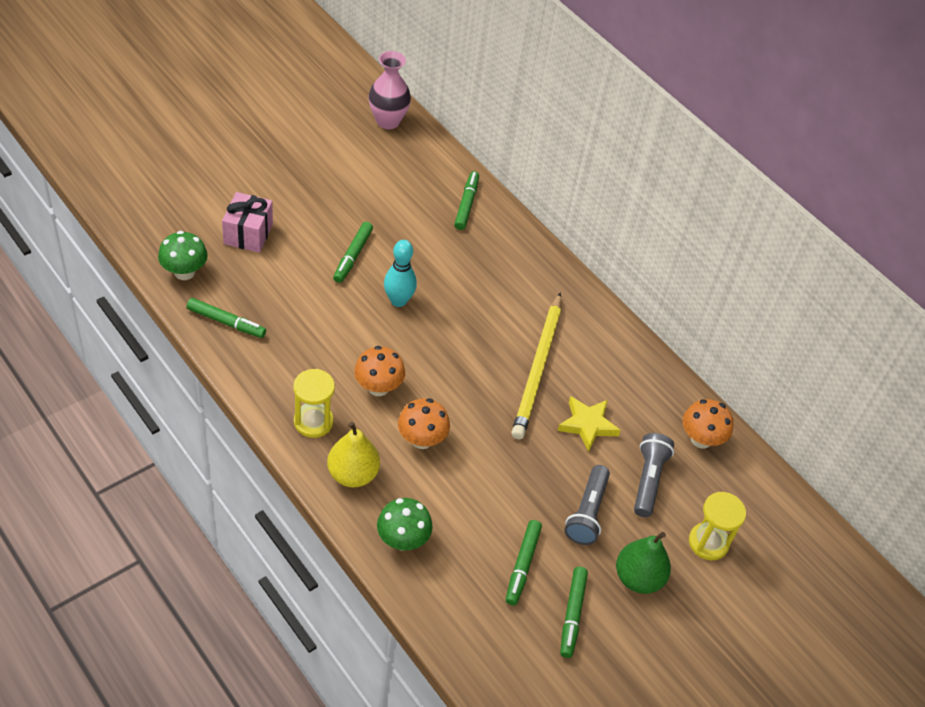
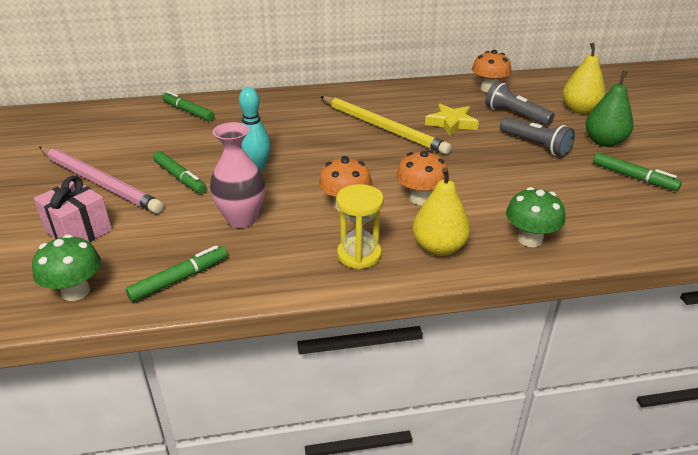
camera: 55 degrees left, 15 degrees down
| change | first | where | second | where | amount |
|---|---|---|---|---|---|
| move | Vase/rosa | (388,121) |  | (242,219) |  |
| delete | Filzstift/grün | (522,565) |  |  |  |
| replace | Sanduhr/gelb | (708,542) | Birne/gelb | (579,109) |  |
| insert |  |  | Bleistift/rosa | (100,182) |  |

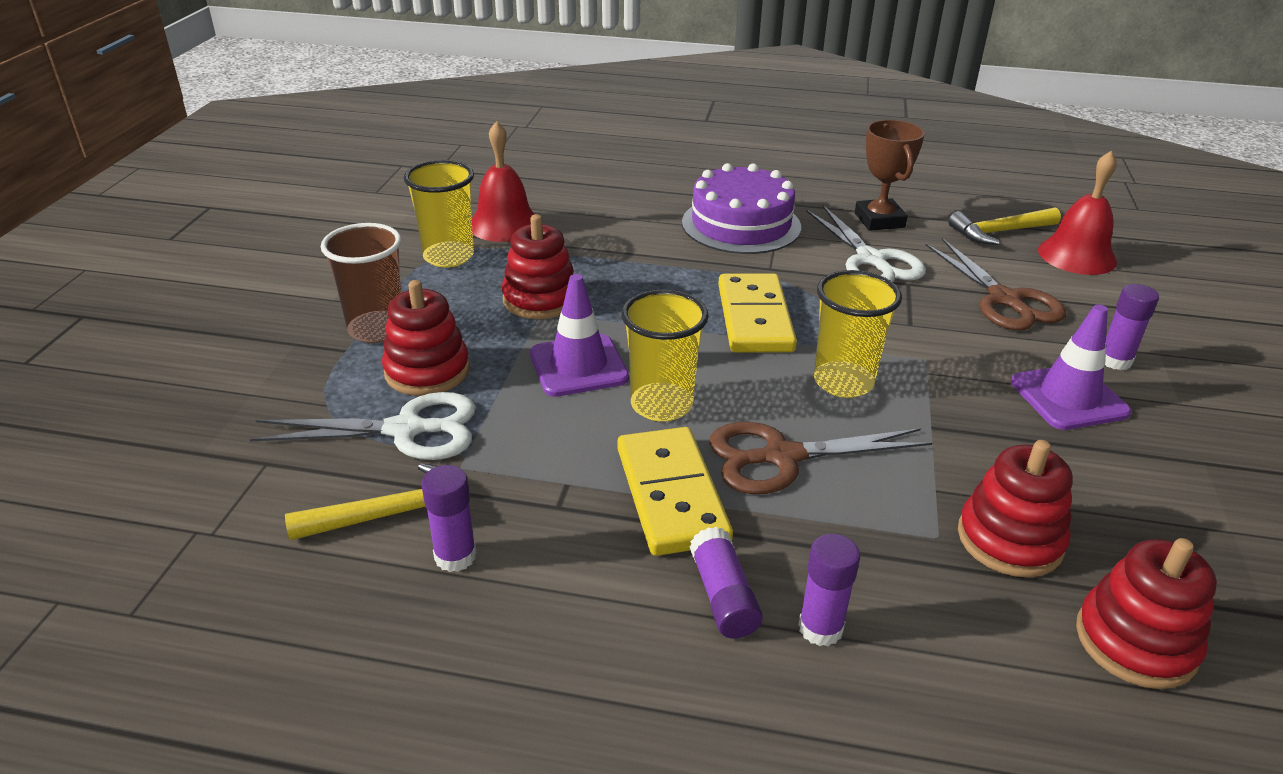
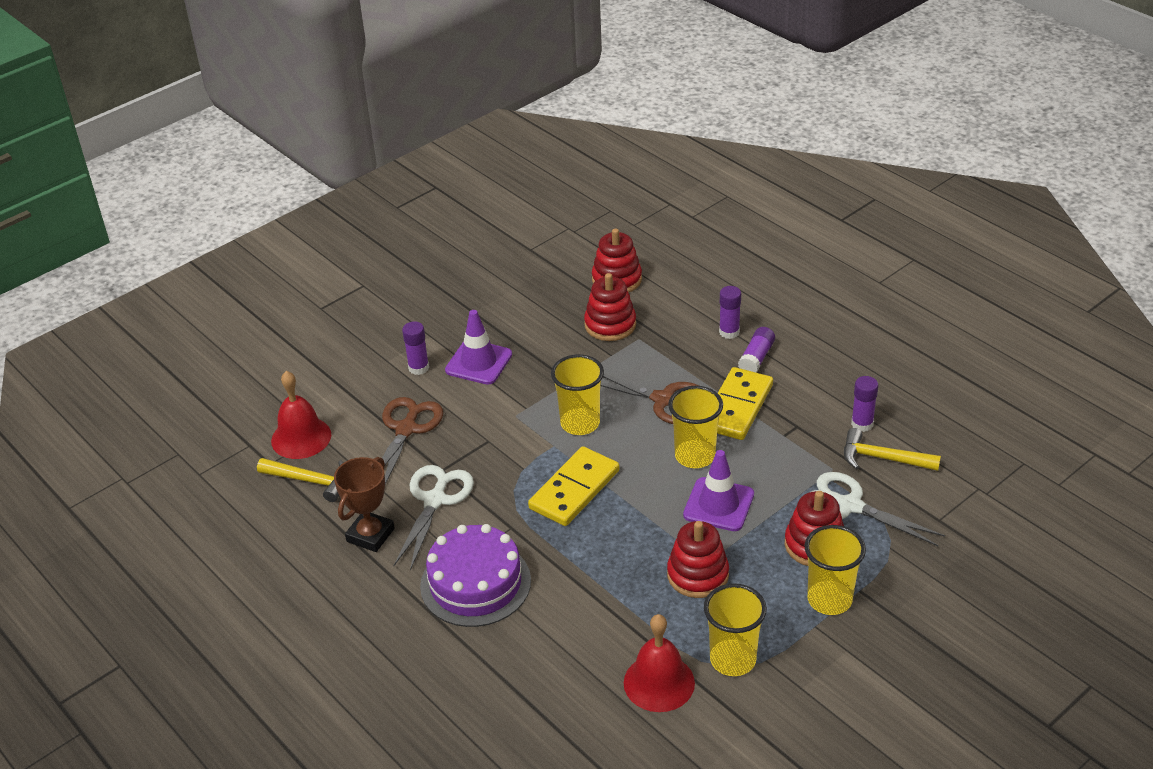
camera: 140 degrees left, 5 degrees up
| change | first | where | second | where | amount |
|---|---|---|---|---|---|
| recolor | Becher/braun | (377,329) | Becher/gelb | (829,600) |  |

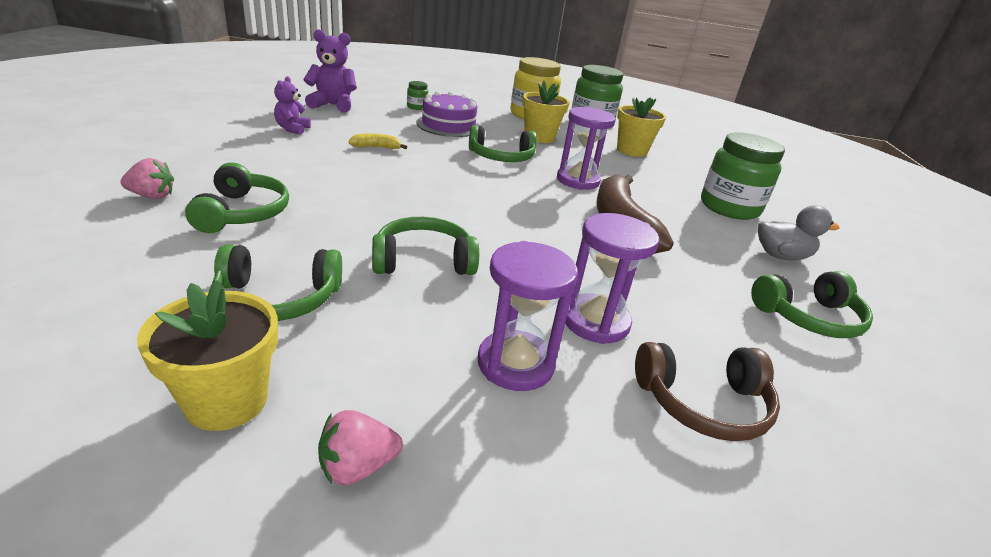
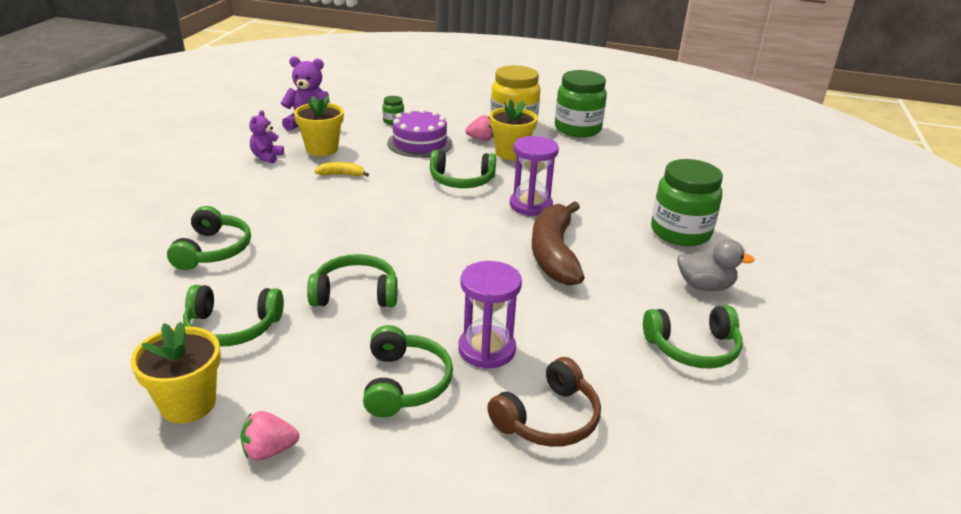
camera: 10 degrees right, 0 degrees up
| change | first | where | second | where | amount |
|---|---|---|---|---|---|
| move | Erdbeere/rosa | (152,196) |  | (481,139) |  |
| replace | Sanduhr/lila | (515,364) | Kopfhörer/grün | (405,383) |  |
| move | Blumentopf/gelb | (631,151) |  | (322,149) |  |
| rotate | Kopfhörer/braun | (703,403) |  | (548,419) | 45 degrees counterclockwise |

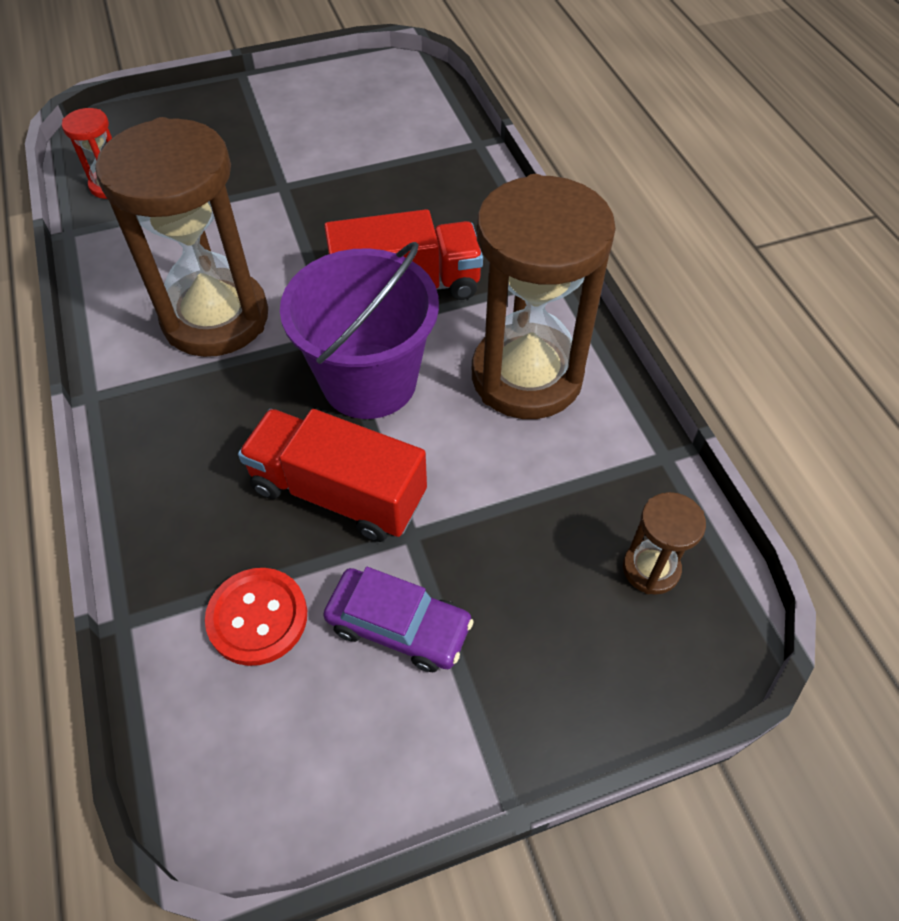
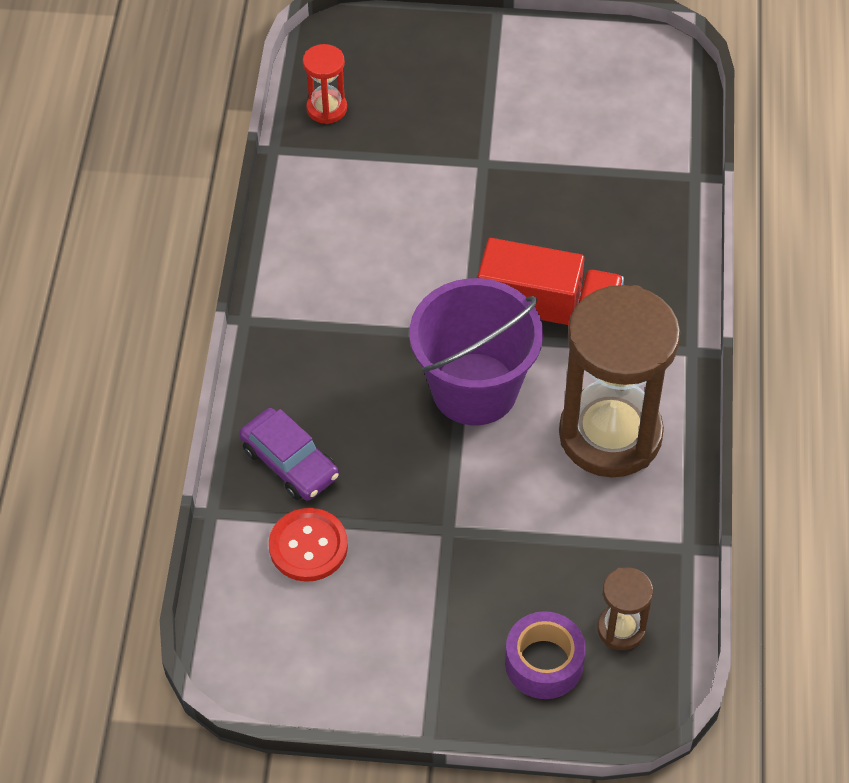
camera: 25 degrees right, 0 degrees up
| change | first | where | second | where | amount |
|---|---|---|---|---|---|
| delete | Sanduhr/braun | (215,318) |  |  |  |
| delete | Lastwagen/rot | (338,492) |  |  |  |
| move | Auto/lila | (398,626) |  | (290,462) |  |
| insert |  |  | Klebeband/lila | (544,663) |  |

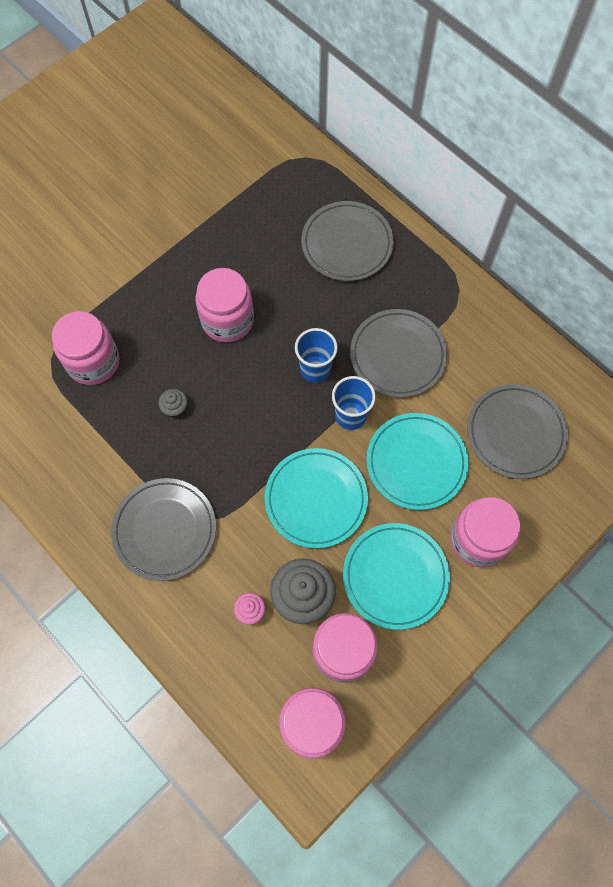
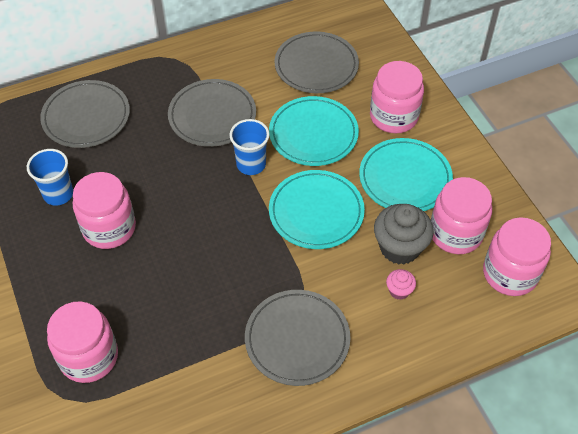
camera: 70 degrees left, 15 degrees down
| change | first | where | second | where | amount |
|---|---|---|---|---|---|
| delete | Muffin/grau | (175,408) |  |  |  |
| move | Becher/blau | (315,369) |  | (58,194) |  |

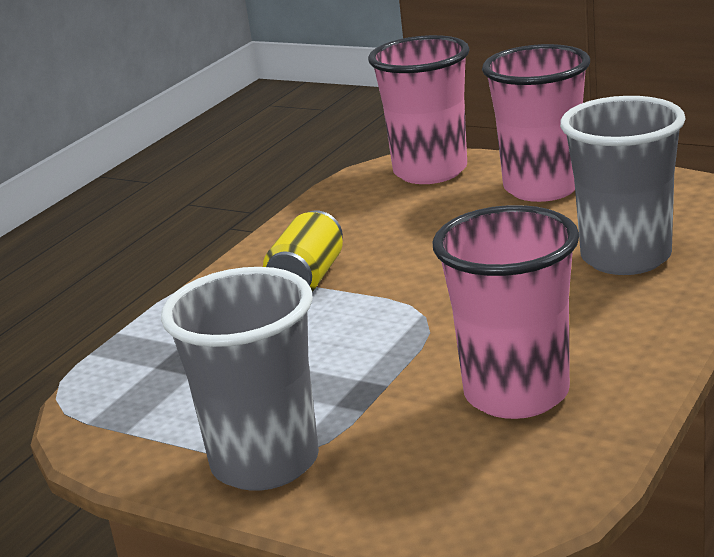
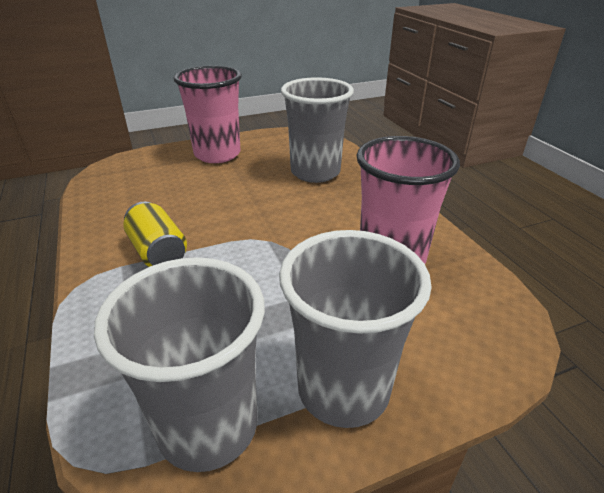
camera: 55 degrees left, 10 degrees up
| change | first | where | second | where | amount |
|---|---|---|---|---|---|
| delete | Becher/rosa | (430,171) |  |  |  |
| insert |  |  | Becher/grau | (208,426) |  |

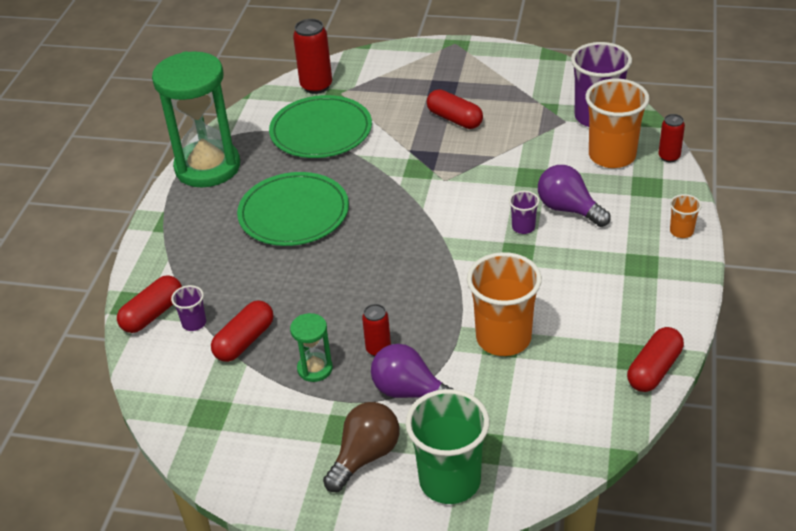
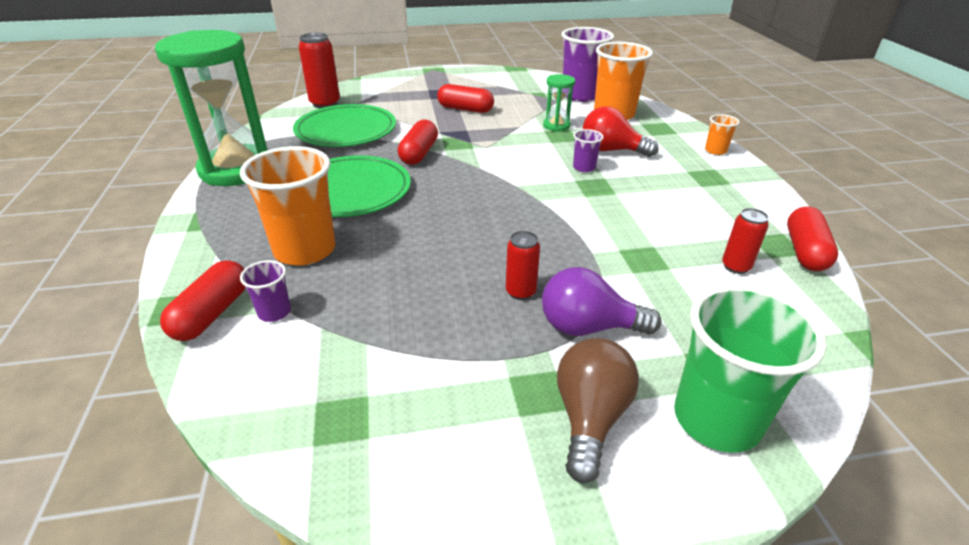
camera: 25 degrees left, 5 degrees down
| change | first | where | second | where | amount |
|---|---|---|---|---|---|
| move | Kapsel/rot | (244,341) |  | (419,153) |  |
| move | Sanduhr/grün | (315,369) |  | (556,126) |  |
| move | Becher/orange | (503,338) |  | (305,250) |  |
| recolor | Glühbirne/lila | (568,209) | Glühbirne/rot | (611,150) |  |
| move | Dose/rot | (669,157) |  | (735,266) |  |

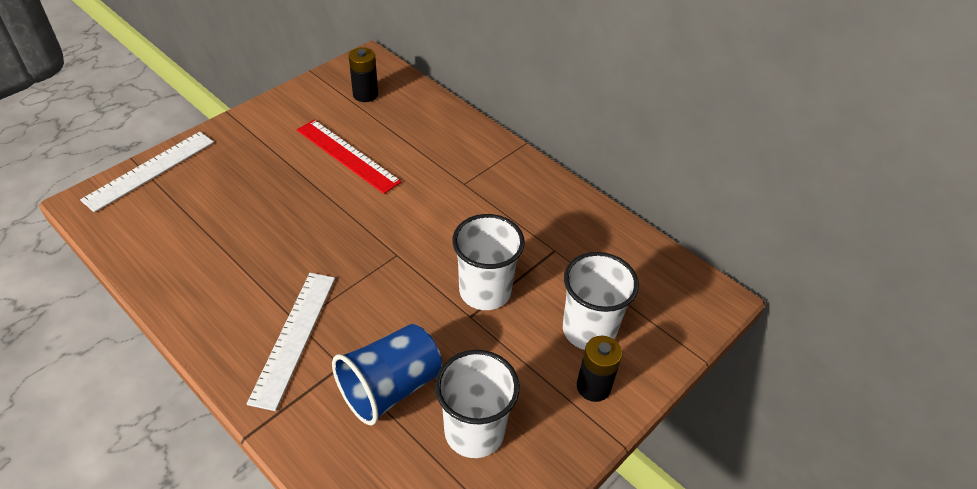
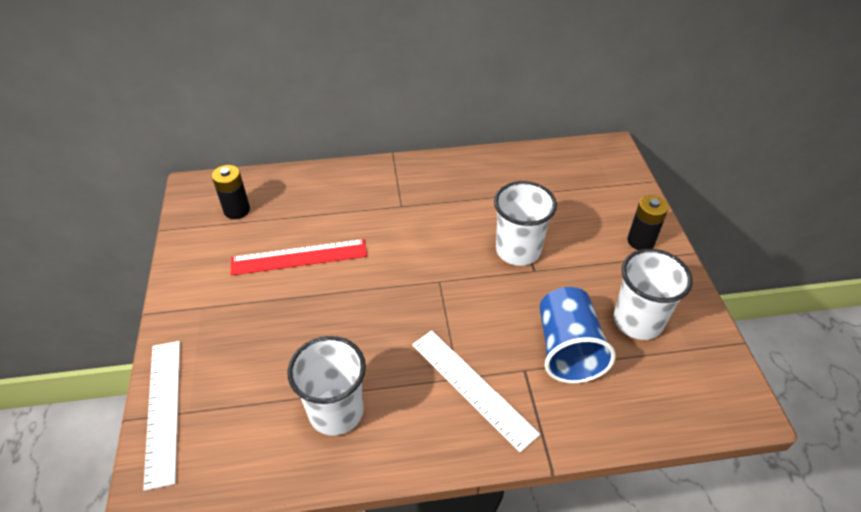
camera: 50 degrees left, 0 degrees up
| change | first | where | second | where | amount |
|---|---|---|---|---|---|
| move | Becher/weiß | (589,330) |  | (336,411) |  |

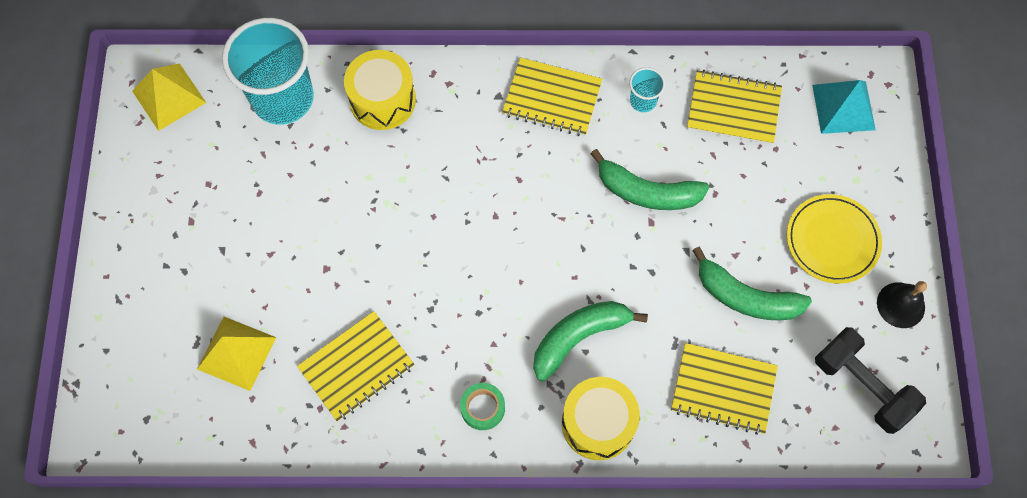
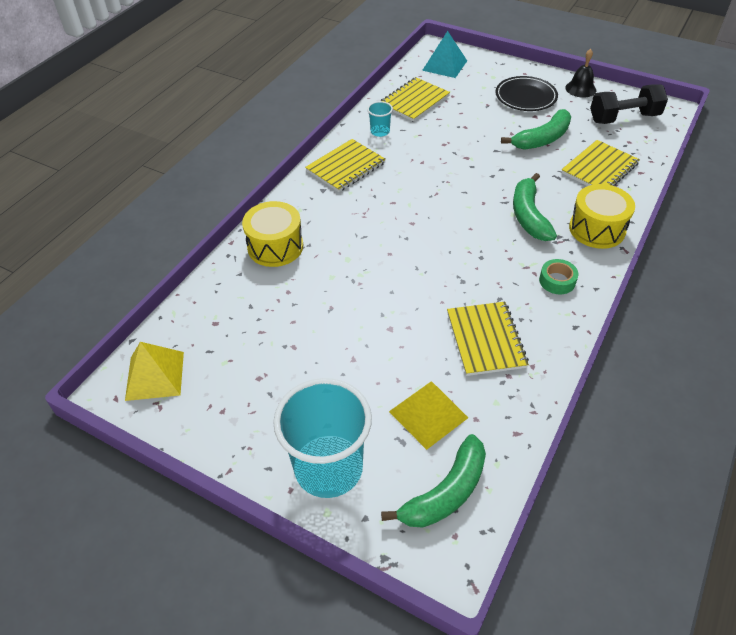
camera: 60 degrees left, 20 degrees down
| change | first | where | second | where | amount |
|---|---|---|---|---|---|
| move | Becher/türkis | (283,98) |  | (328,468) |  |
| move | Banane/grün | (647,191) |  | (445,492) |  |
| recolor | Teller/gelb | (832,240) | Teller/schwarz | (525,97) |  |

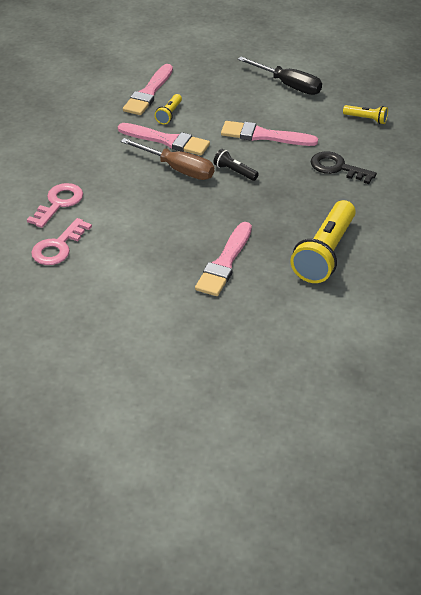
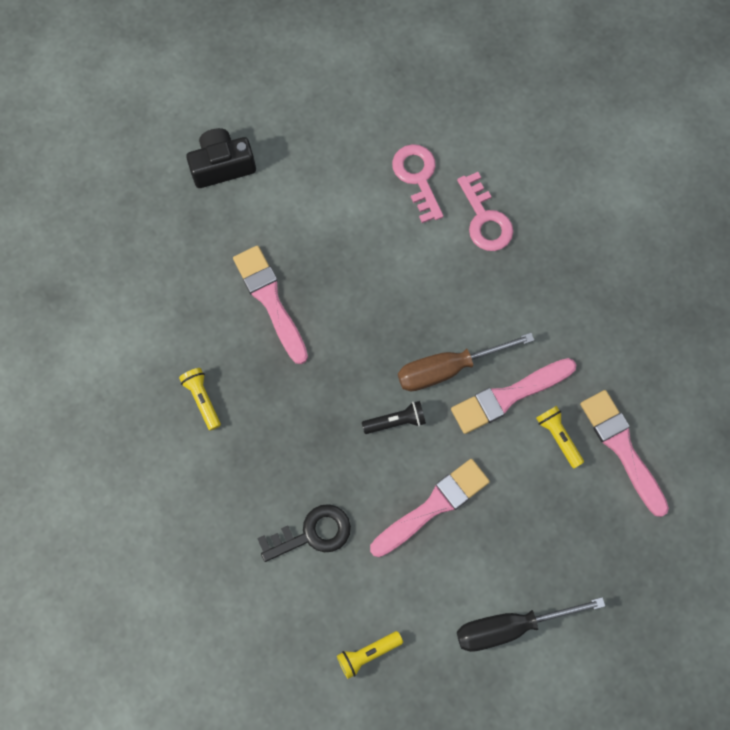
camera: 130 degrees right, 30 degrees up
| change | first | where | second | where | amount |
|---|---|---|---|---|---|
| resize | Taschenlampe/gelb | (325,253) |  | (202,399) | x0.47 |
| insert |  |  | Kamera/schwarz | (222,166) |  |

